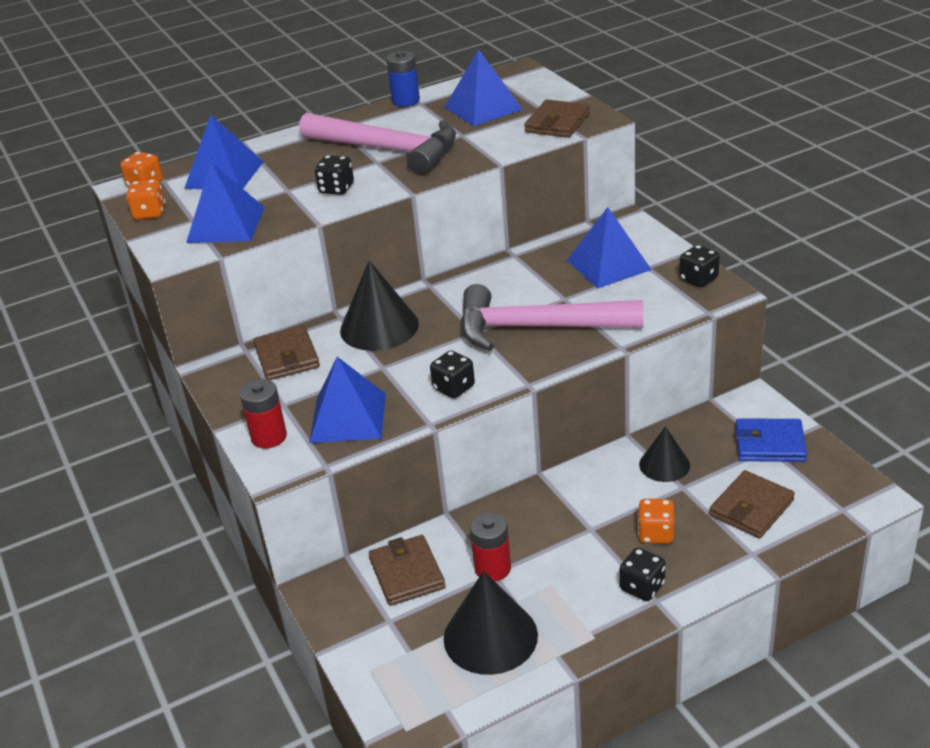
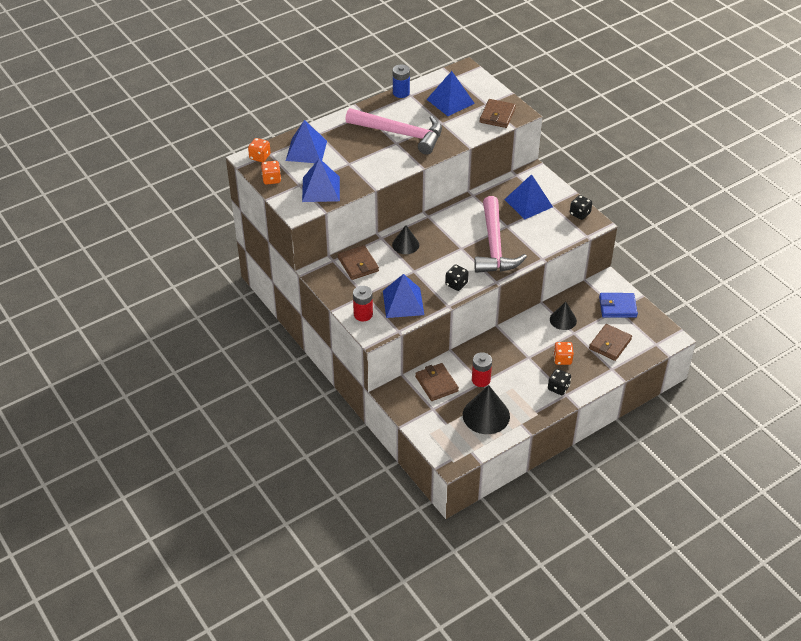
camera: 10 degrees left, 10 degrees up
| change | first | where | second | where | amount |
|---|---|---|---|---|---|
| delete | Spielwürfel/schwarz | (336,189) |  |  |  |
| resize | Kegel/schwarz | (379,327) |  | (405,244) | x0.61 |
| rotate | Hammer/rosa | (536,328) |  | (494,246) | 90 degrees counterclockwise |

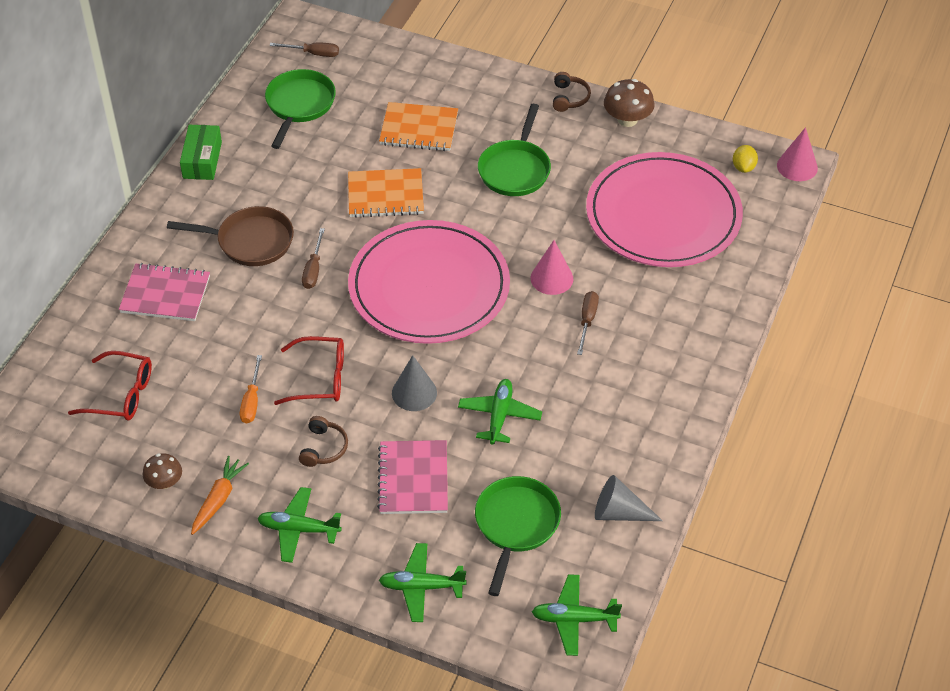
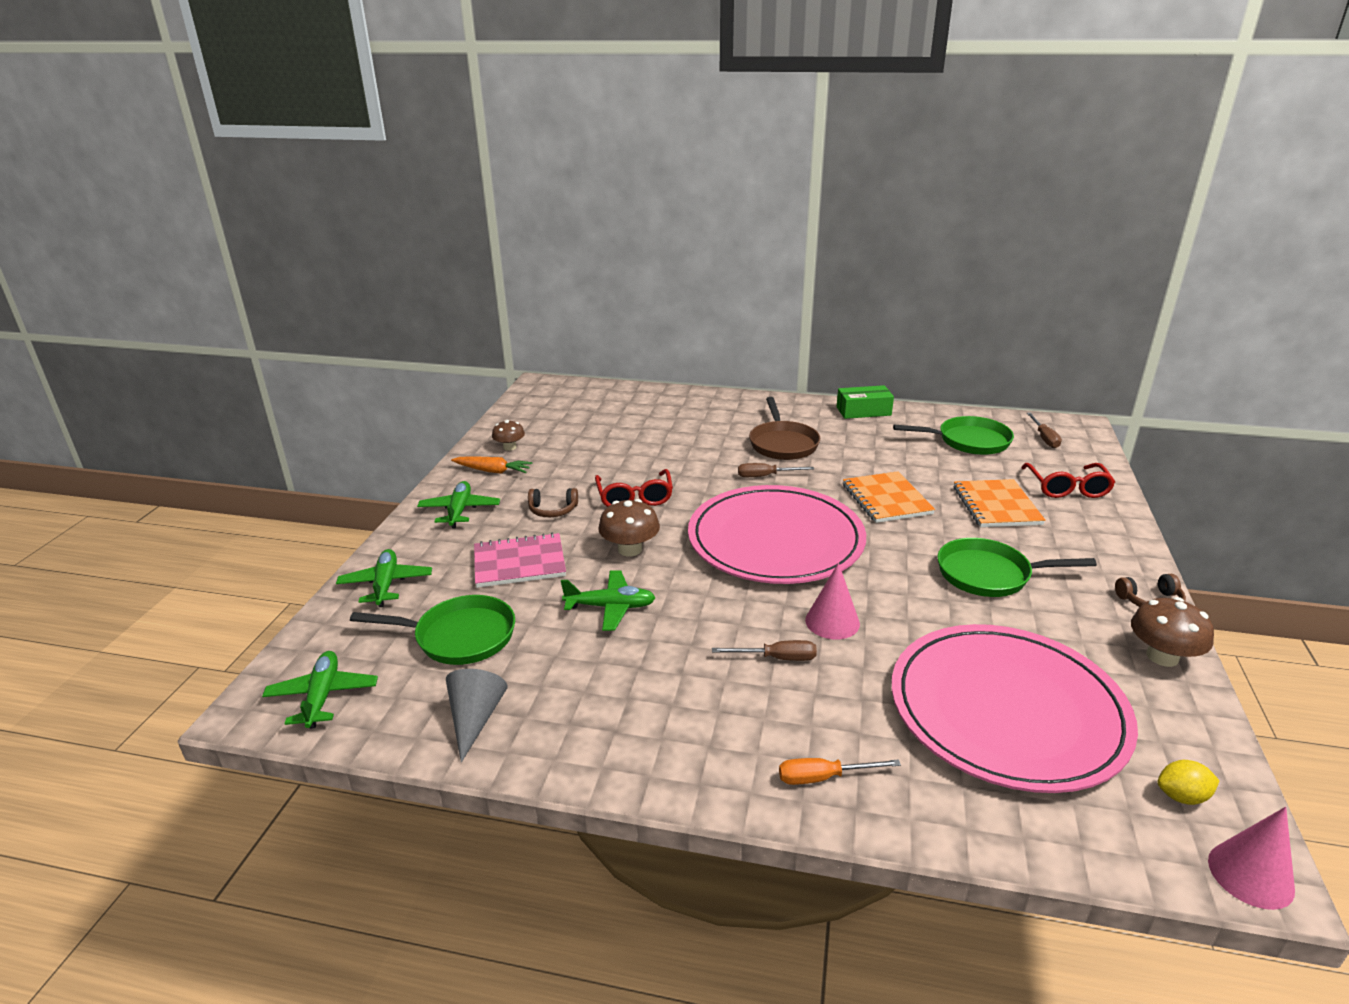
camera: 80 degrees right, 20 degrees down
| change | first | where | second | where | amount |
|---|---|---|---|---|---|
| move | Brille/rot | (121,394) |  | (1067,488) |  |
| delete | Notizbuch/rosa | (165,294) |  |  |  |
| move | Schraubenzieher/orange | (251,401) |  | (823,777) |  |
| replace | Kegel/grau | (414,393) | Pilz/braun | (630,549) |  |

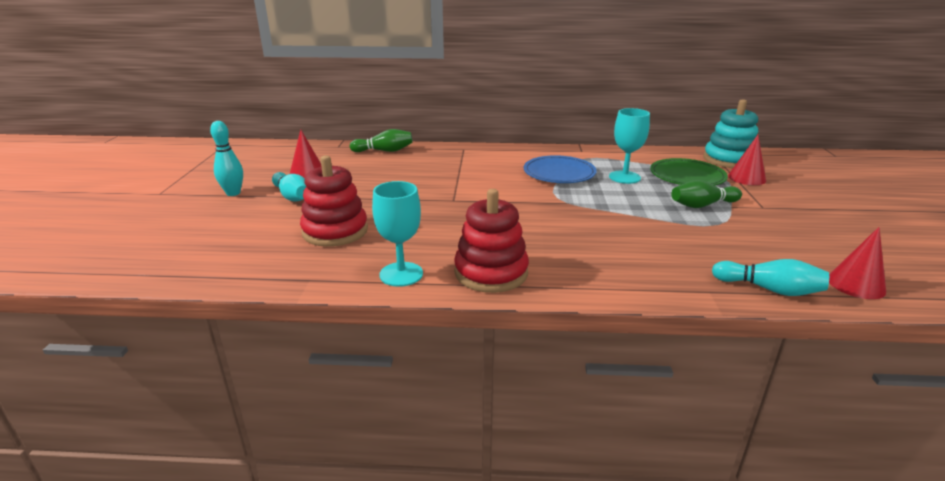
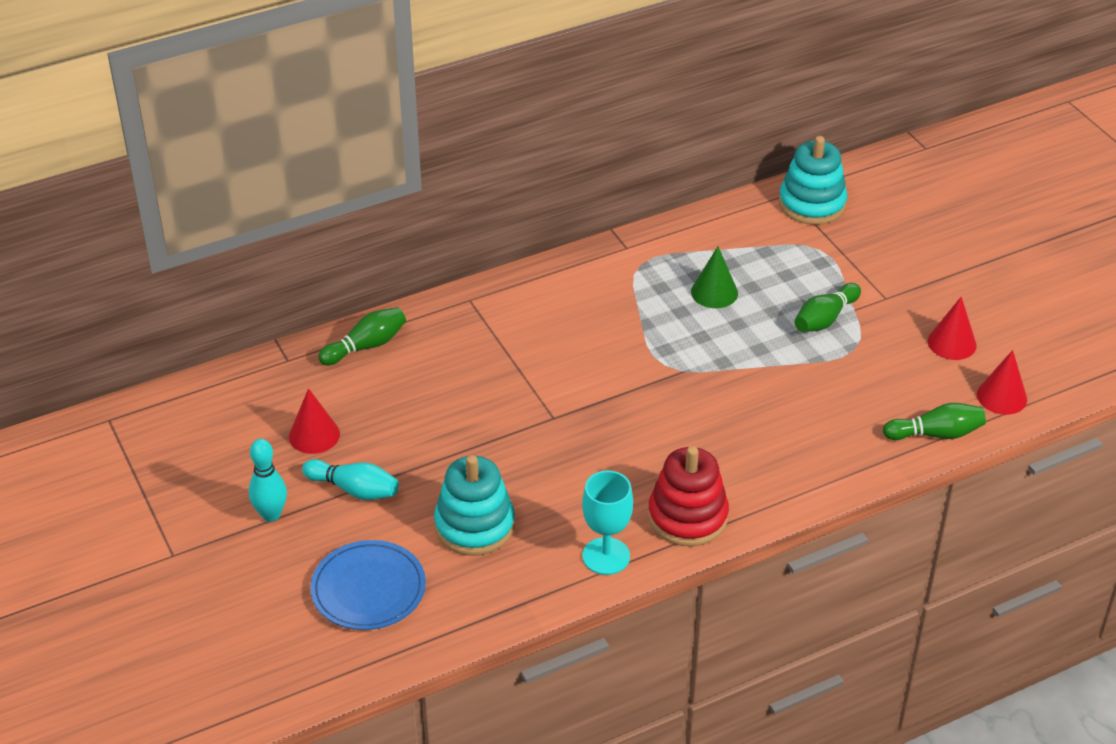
camera: 30 degrees left, 15 degrees up
| change | first | where | second | where | amount |
|---|---|---|---|---|---|
| recolor | Stapelspielzeug/rot | (335,231) | Stapelspielzeug/türkis | (474,526) |  |
| move | Teller/blau | (559,173) |  | (368,589) |  |
| replace | Kelch/türkis | (624,177) | Kegel/grün | (714,292) |  |
| delete | Teller/grün | (687,176) |  |  |  |
| recolor | Bowlingkegel/türkis | (769,289) | Bowlingkegel/grün | (936,434) |  |
| move | Kegel/rot | (746,178) |  | (952,343) |  |

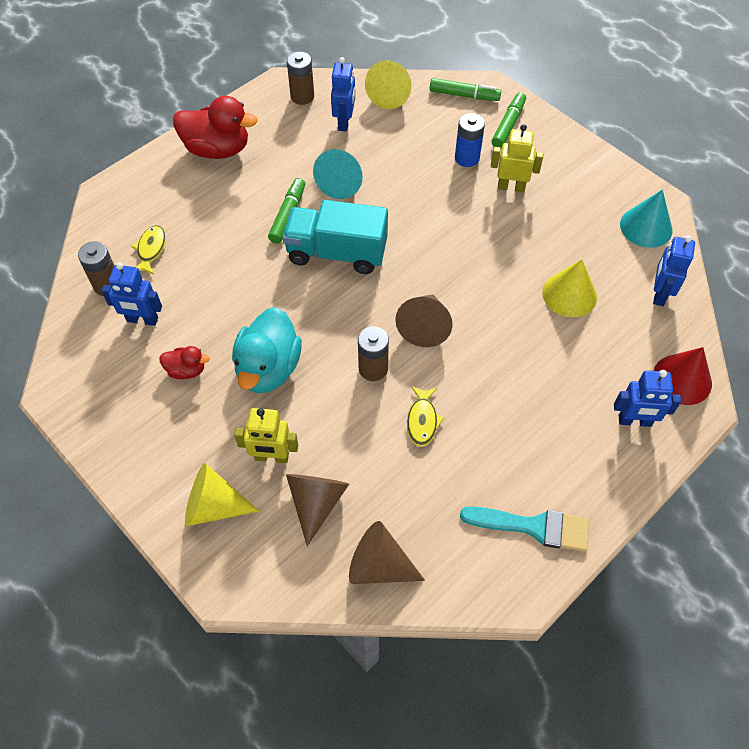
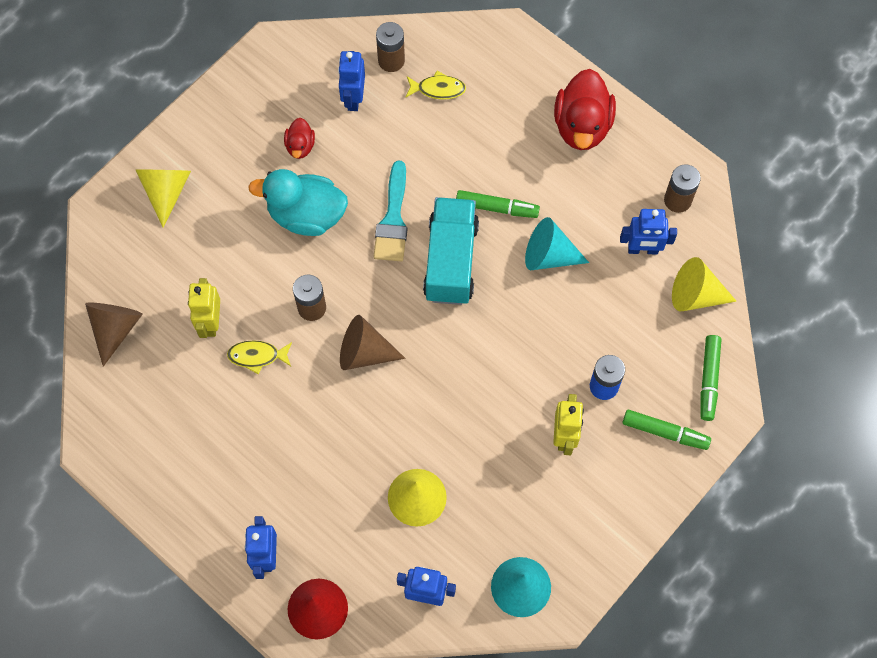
camera: 85 degrees right, 10 degrees up
| change | first | where | second | where | amount |
|---|---|---|---|---|---|
| move | Roboter/gelb | (271,457) |  | (210,322) |  |
| delete | Kegel/braun | (316,502) |  |  |  |
| move | Pinsel/türkis | (533,527) |  | (393,219) |  |

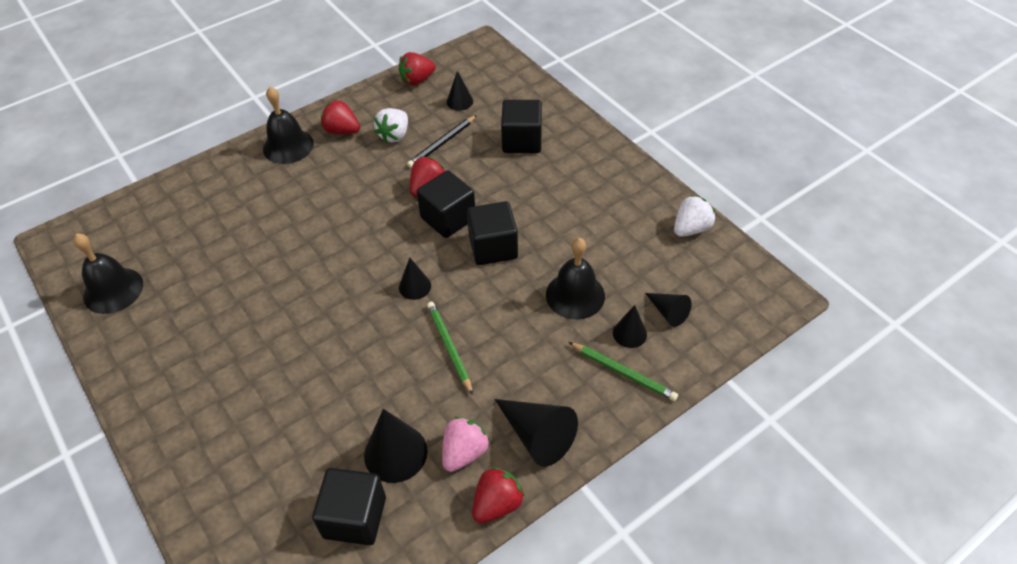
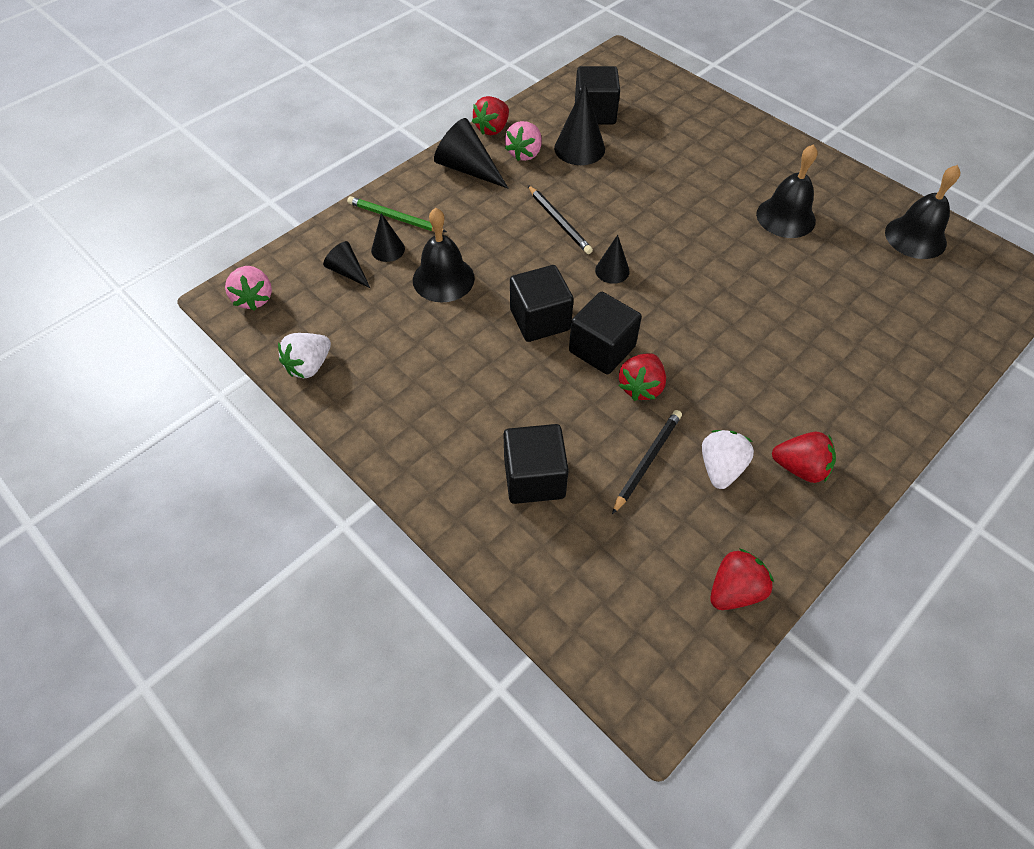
camera: 170 degrees right, 5 degrees up
| change | first | where | second | where | amount |
|---|---|---|---|---|---|
| move | Glocke/schwarz | (288,146) |  | (785,217) |  |
| recolor | Bleistift/grün | (449,347) | Bleistift/schwarz | (559,221) |  |
| delete | Kegel/schwarz | (459,101) |  |  |  |
| insert |  |  | Erdbeere/rosa | (254,298) |  |

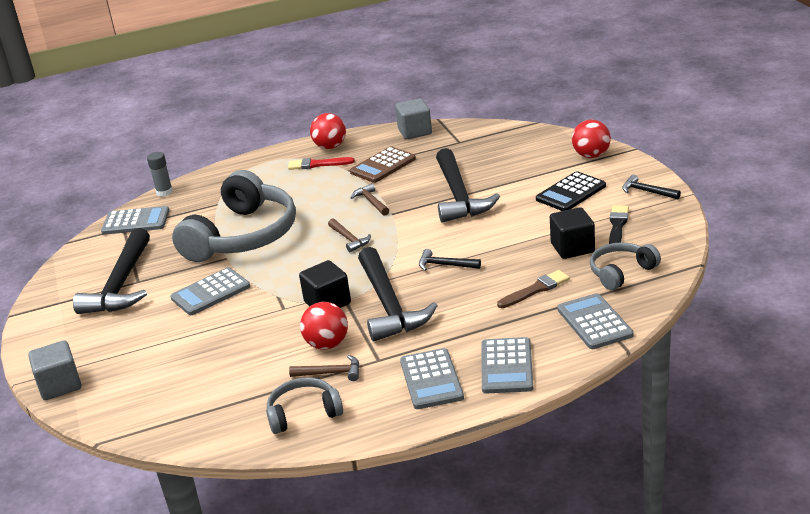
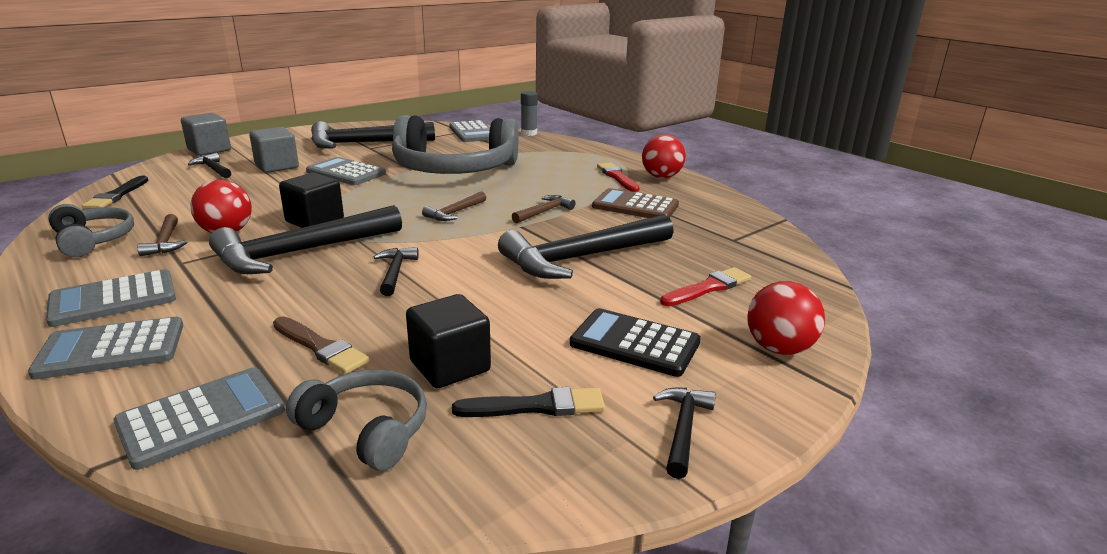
camera: 65 degrees right, 5 degrees down
| change | first | where | second | where | amount |
|---|---|---|---|---|---|
| move | Kubus/grau | (415,132) |  | (277,166) |  |
| insert |  |  | Pinsel/schwarz | (117,195) |  |
| insert |  |  | Hammer/schwarz | (213,169) |  |
| insert |  |  | Pinsel/rot | (708,288) |  |

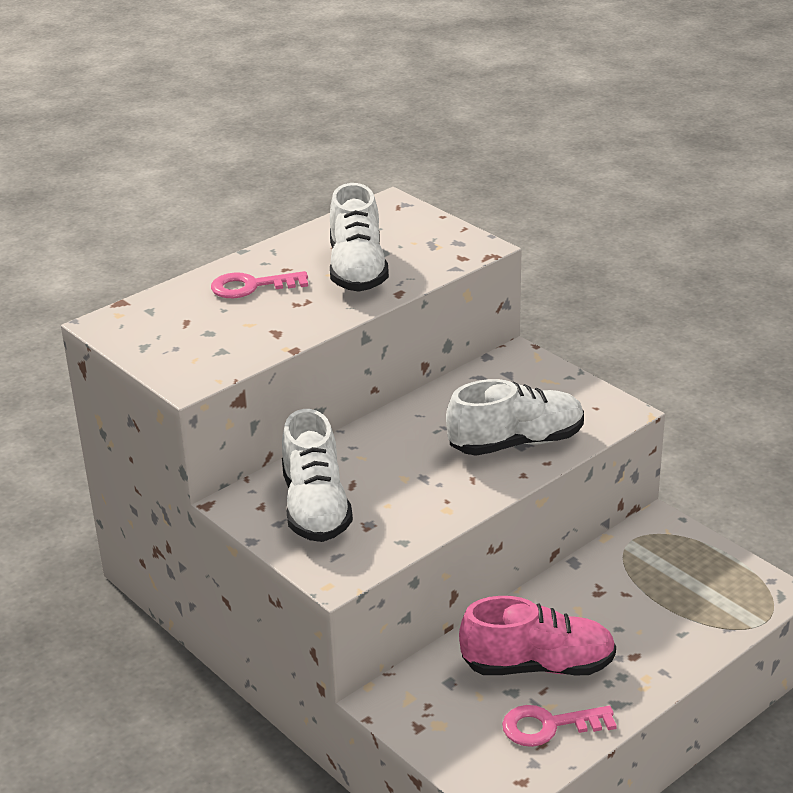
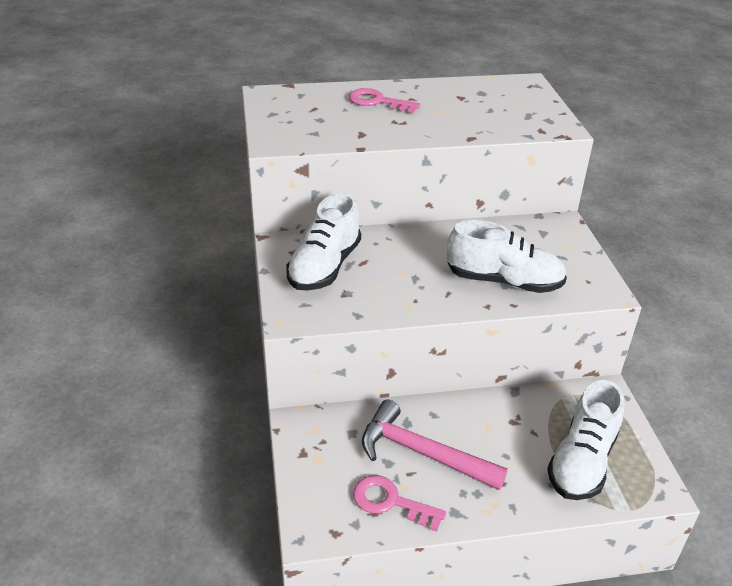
camera: 30 degrees right, 5 degrees up
| change | first | where | second | where | amount |
|---|---|---|---|---|---|
| move | Schuh/weiß | (357,270) |  | (582,461) |  |
| replace | Schuh/rosa | (538,666) | Hammer/rosa | (422,453) |  |

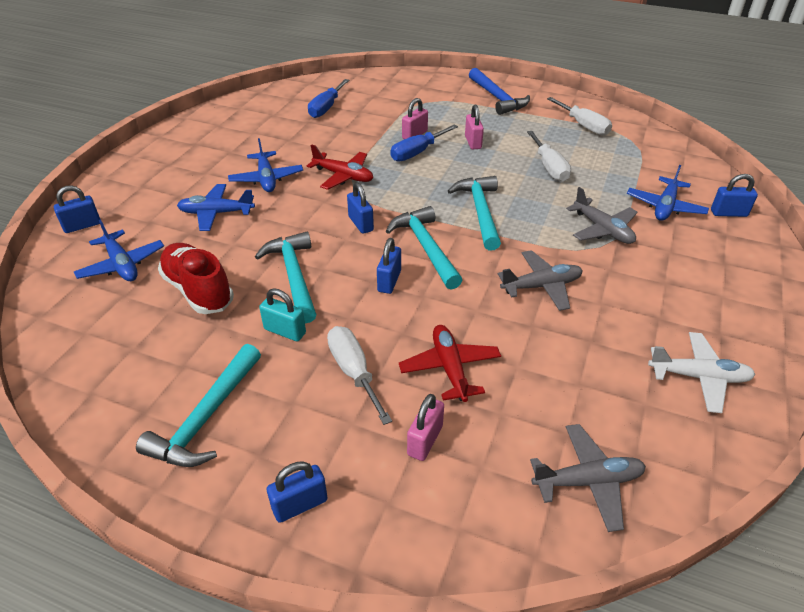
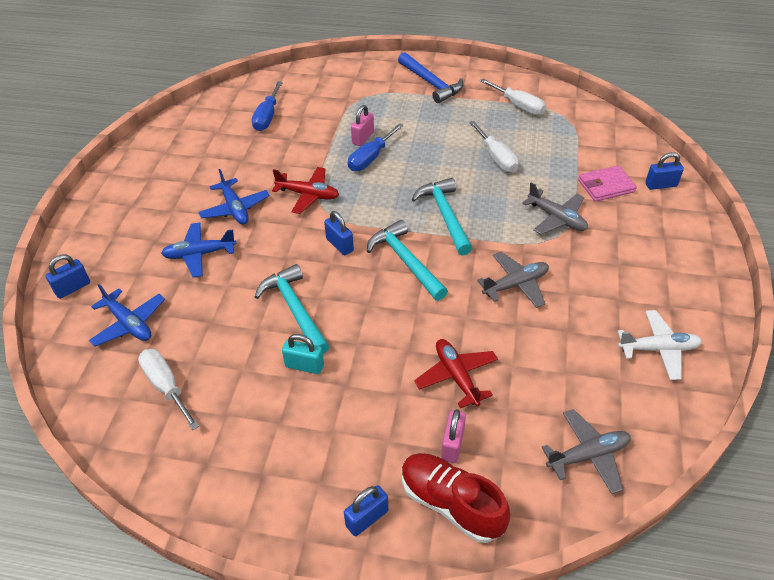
camera: 10 degrees left, 5 degrees up
| change | first | where | second | where | amount |
|---|---|---|---|---|---|
| delete | Hammer/türkis | (206,418) |  |  |  |
| move | Schuh/rot | (198,290) |  | (451,504) |  |
| move | Schraubenzieher/weiß | (354,372) |  | (166,386) |  |
| delete | Vorhängeschloss/blau | (389,281) |  |  |  |
| delete | Vorhängeschloss/rosa | (473,142) |  |  |  |
| replace | Flugzeug/blau | (665,206) | Geldbörse/rosa | (606,186) |  |

